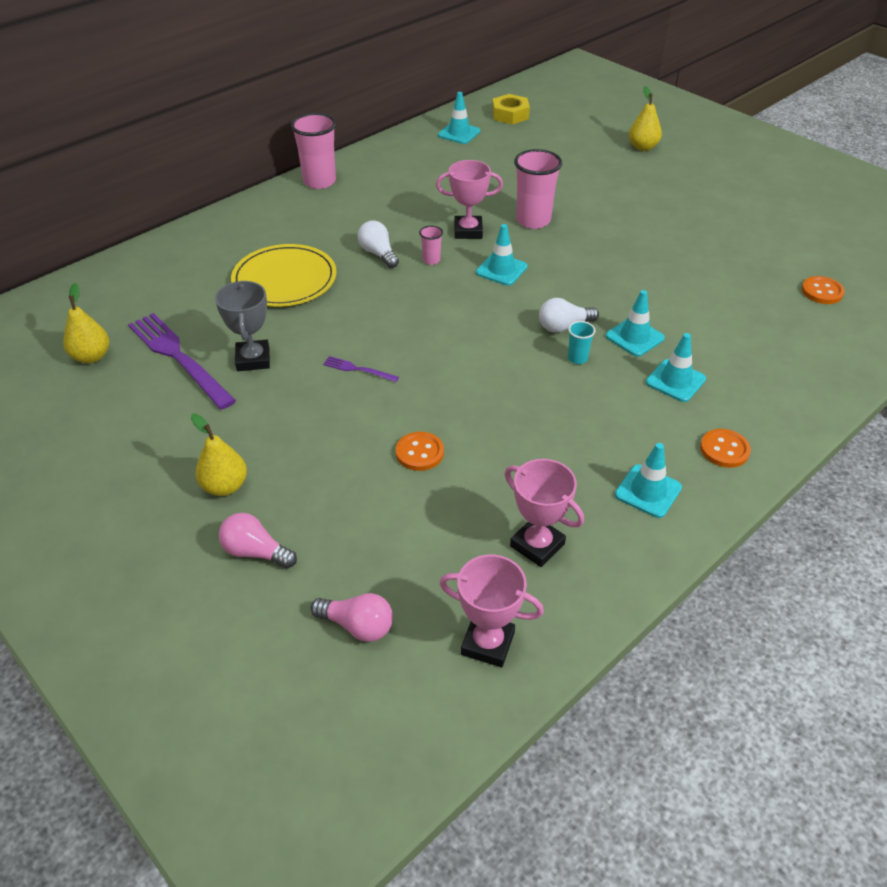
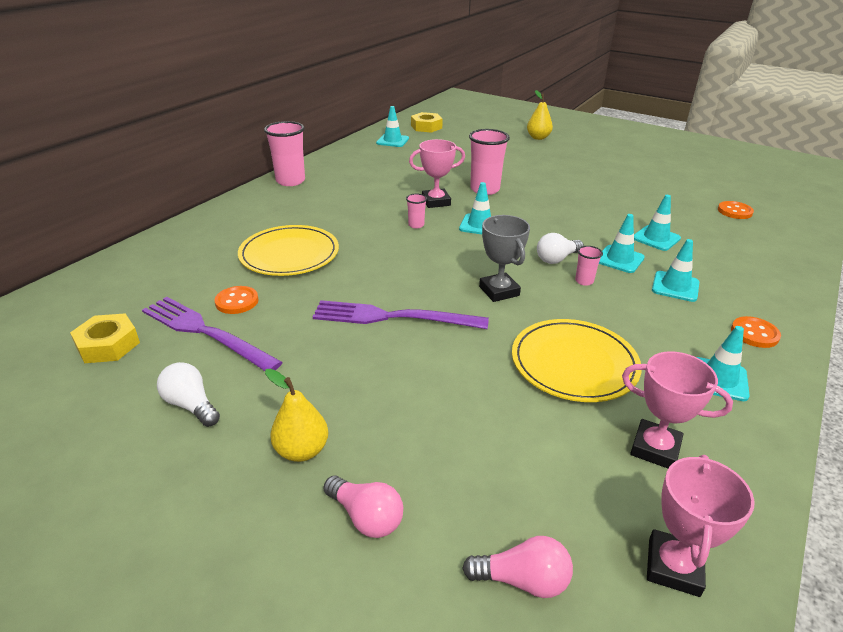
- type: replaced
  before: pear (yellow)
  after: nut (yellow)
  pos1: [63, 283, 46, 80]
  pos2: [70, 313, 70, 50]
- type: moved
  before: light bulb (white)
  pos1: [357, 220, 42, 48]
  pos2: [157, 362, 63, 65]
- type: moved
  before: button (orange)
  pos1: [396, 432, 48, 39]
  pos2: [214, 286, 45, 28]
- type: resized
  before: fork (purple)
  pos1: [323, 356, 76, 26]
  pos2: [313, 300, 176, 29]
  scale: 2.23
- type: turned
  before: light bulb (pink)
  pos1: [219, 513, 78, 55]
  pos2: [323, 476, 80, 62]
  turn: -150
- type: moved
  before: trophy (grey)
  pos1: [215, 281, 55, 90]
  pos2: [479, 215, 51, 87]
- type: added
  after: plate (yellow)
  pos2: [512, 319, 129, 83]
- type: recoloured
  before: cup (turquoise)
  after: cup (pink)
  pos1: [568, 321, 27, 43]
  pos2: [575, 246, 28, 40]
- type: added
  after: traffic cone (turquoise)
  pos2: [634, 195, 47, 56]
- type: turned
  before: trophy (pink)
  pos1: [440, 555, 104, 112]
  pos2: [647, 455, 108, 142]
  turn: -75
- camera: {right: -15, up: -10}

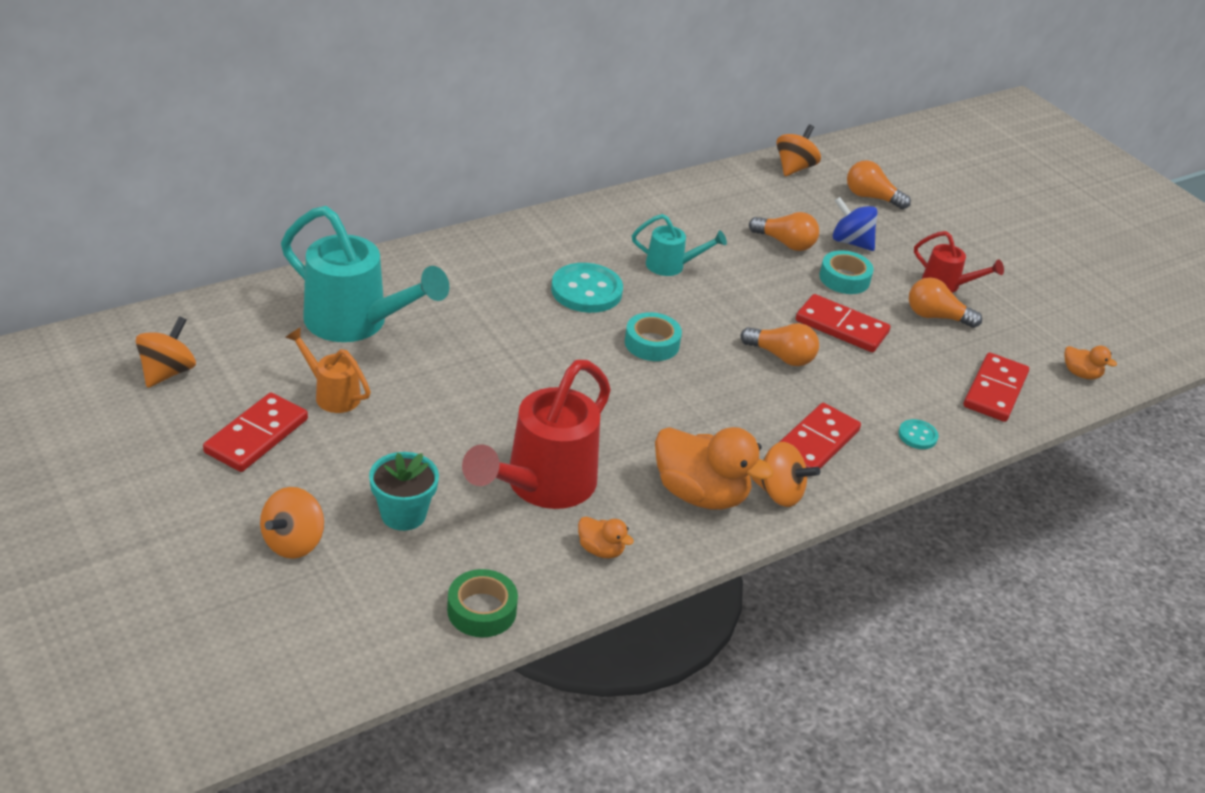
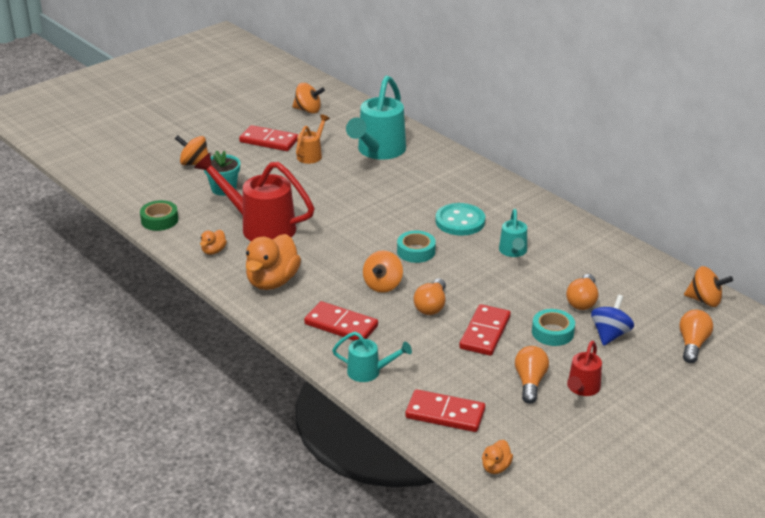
- type: replaced
  before: button (turquoise)
  after: watering can (turquoise)
  pos1: [898, 419, 41, 30]
  pos2: [332, 332, 80, 50]
- type: moved
  before: spinning top (orange)
  pos1: [751, 442, 69, 65]
  pos2: [363, 250, 40, 43]
- camera: {right: 85, up: -5}

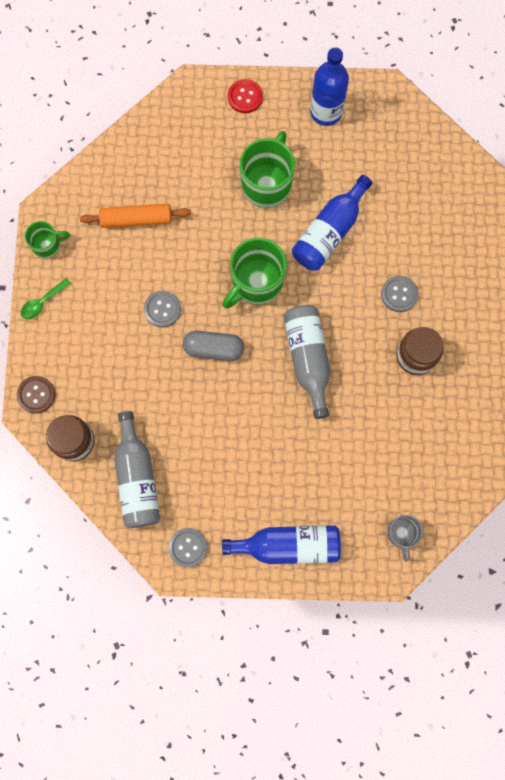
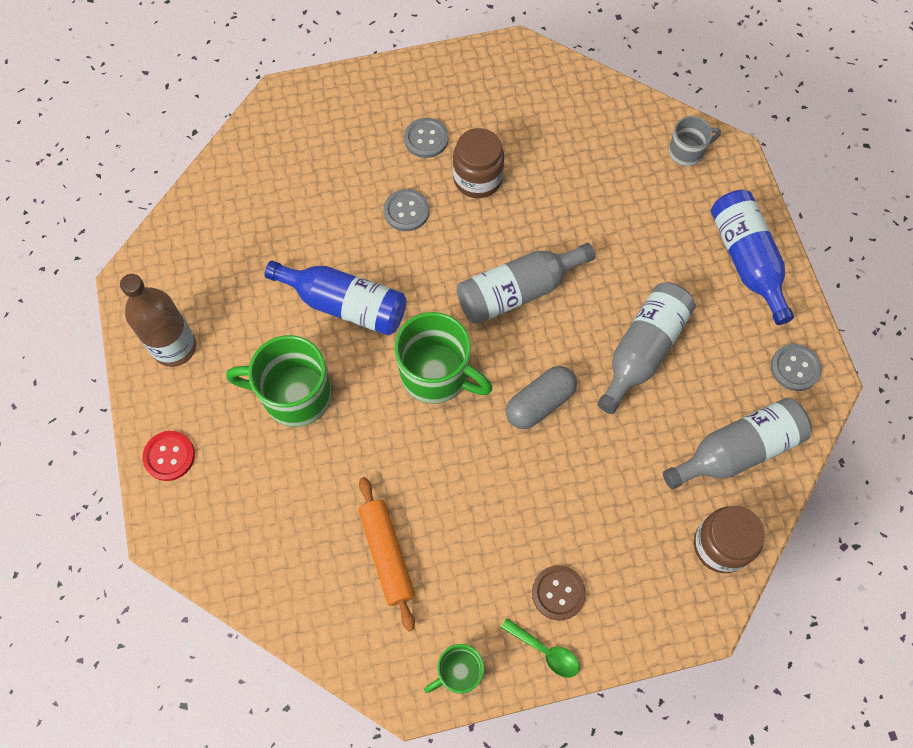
- type: recoloured
  before: bottle (blue)
  after: bottle (brown)
  pos1: [310, 47, 39, 79]
  pos2: [120, 274, 76, 93]
- type: moved
  before: button (grey)
  pos1: [144, 291, 37, 36]
  pos2: [404, 118, 44, 40]
- type: turned
  before: mug (green)
  pos1: [25, 221, 45, 38]
  pos2: [424, 644, 60, 50]
  turn: -90
- type: turned
  before: capsule (grey)
  pos1: [183, 331, 61, 30]
  pos2: [506, 366, 71, 63]
  turn: 60
- type: moved
  before: button (brown)
  pos1: [17, 376, 38, 38]
  pos2: [532, 565, 54, 56]
- type: added
  after: bottle (grey)
  pos2: [597, 282, 99, 132]
- camera: {right: -105, up: -10}

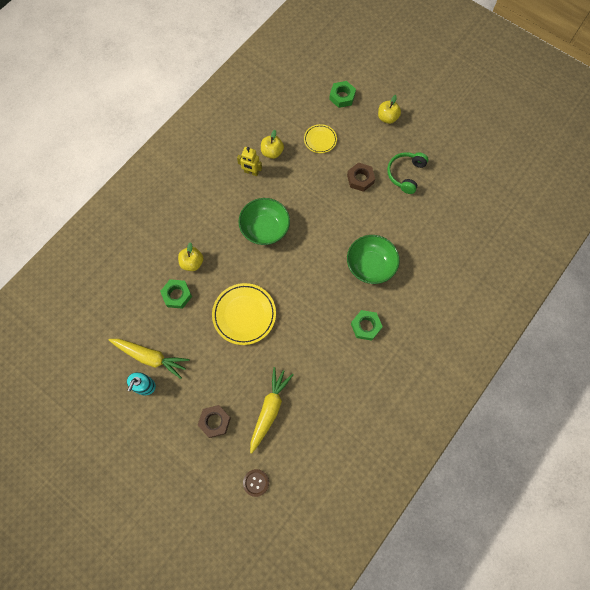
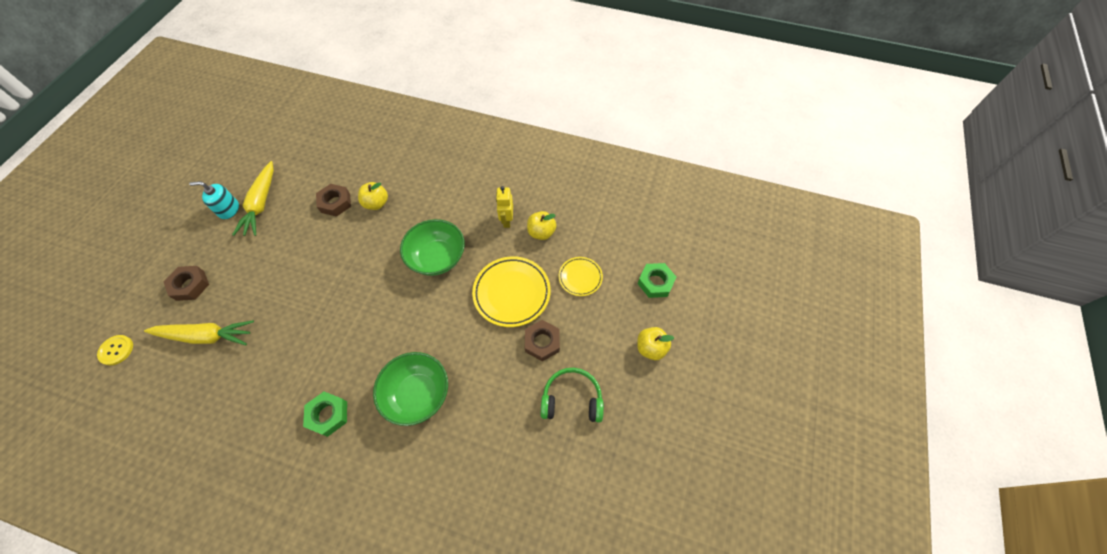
- type: recoloured
  before: button (brown)
  after: button (yellow)
  pos1: [243, 469, 26, 28]
  pos2: [97, 335, 36, 30]
- type: recoloured
  before: nut (green)
  after: nut (brown)
  pos1: [160, 279, 32, 30]
  pos2: [316, 184, 35, 33]
- type: moved
  before: plate (yellow)
  pos1: [212, 283, 64, 62]
  pos2: [472, 256, 79, 71]
- camera: {right: 70, up: -10}

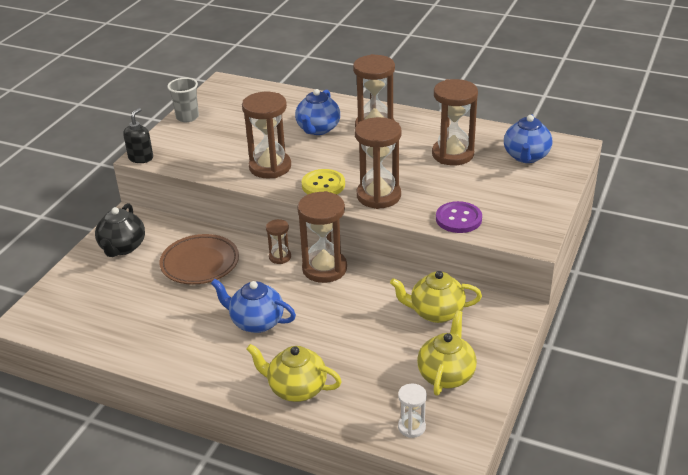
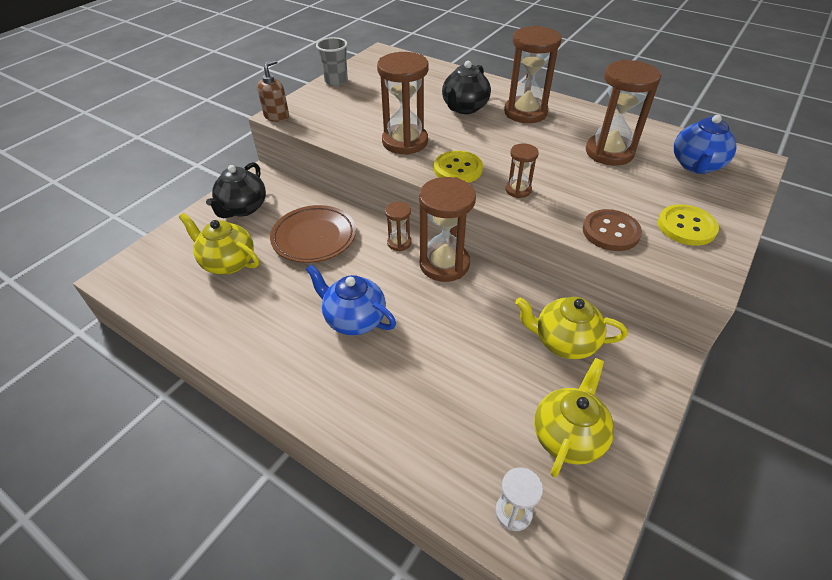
- type: moved
  before: teapot (yellow)
  pos1: [246, 344, 96, 58]
  pos2: [179, 213, 80, 62]
- type: recoloured
  before: soap dispenser (black)
  after: soap dispenser (brown)
  pos1: [123, 108, 30, 55]
  pos2: [257, 59, 32, 63]
- type: recoloured
  before: teapot (blue)
  after: teapot (black)
  pos1: [295, 89, 45, 46]
  pos2: [442, 61, 49, 53]
- type: resized
  before: hourglass (brown)
  pos1: [355, 117, 47, 92]
  pos2: [505, 143, 34, 55]
  scale: 0.51
- type: recoloured
  before: button (purple)
  after: button (brown)
  pos1: [436, 201, 46, 32]
  pos2: [583, 209, 59, 42]
- type: added
  after: button (yellow)
  pos2: [658, 204, 61, 42]
- camera: {right: 10, up: 10}

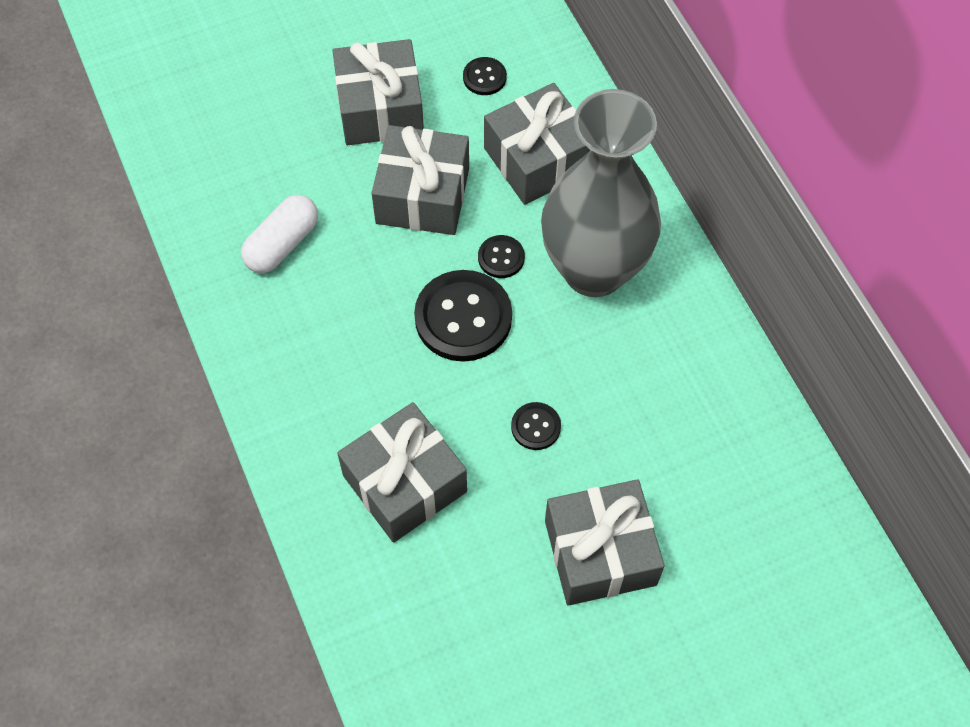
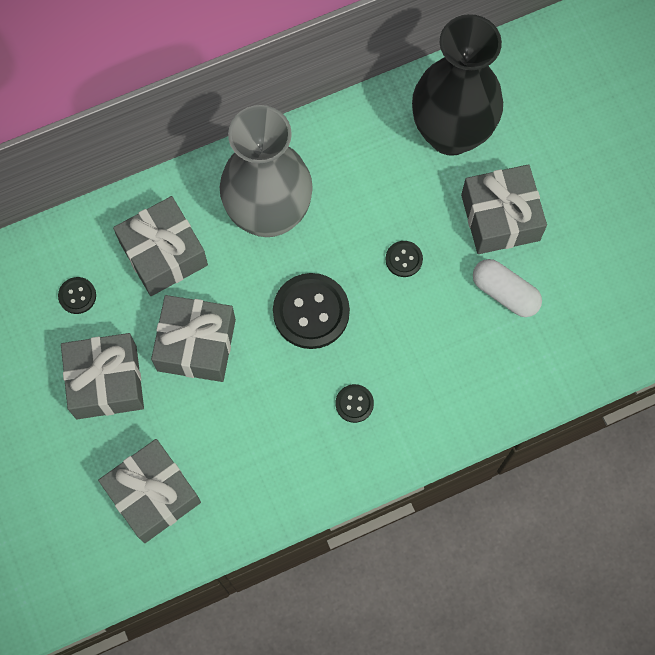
- type: moved
  before: gift (grey)
  pos1: [337, 402, 130, 141]
  pos2: [98, 439, 103, 104]
- type: moved
  before: button (black)
  pos1: [478, 235, 47, 43]
  pos2: [336, 384, 38, 39]
- type: added
  after: vase (black)
  pos2: [412, 14, 91, 142]
- type: moved
  before: capsule (white)
  pos1: [241, 195, 77, 78]
  pos2: [473, 259, 69, 58]
- camera: {right: -90, up: 10}

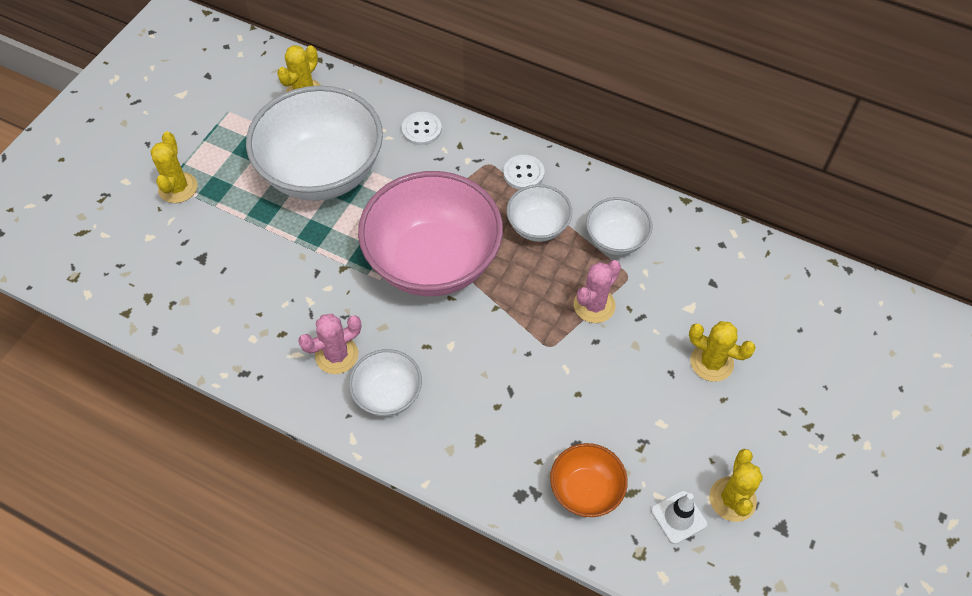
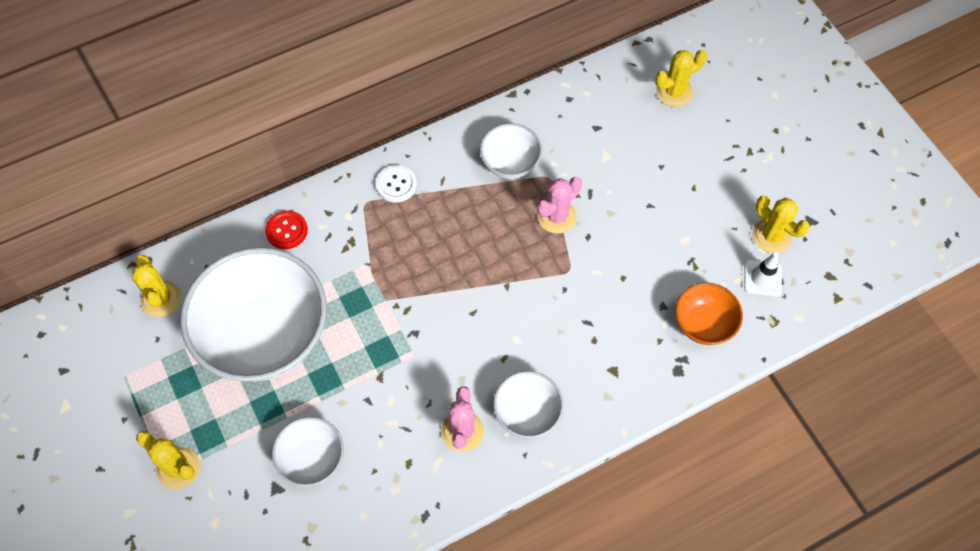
- type: recoloured
  before: button (white)
  after: button (red)
  pos1: [402, 112, 40, 33]
  pos2: [265, 211, 43, 38]
- type: moved
  before: bowl (white)
  pos1: [506, 184, 66, 58]
  pos2: [272, 417, 72, 70]
- type: turned
  before: cactus (pink)
  pos1: [574, 260, 47, 63]
  pos2: [537, 177, 45, 57]
  turn: 60
- type: moved
  before: cactus (yellow)
  pos1: [689, 321, 67, 61]
  pos2: [655, 50, 52, 57]
- type: removed
  before: bowl (pink)
  pos1: [358, 171, 145, 125]
- camera: {right: -55, up: 5}

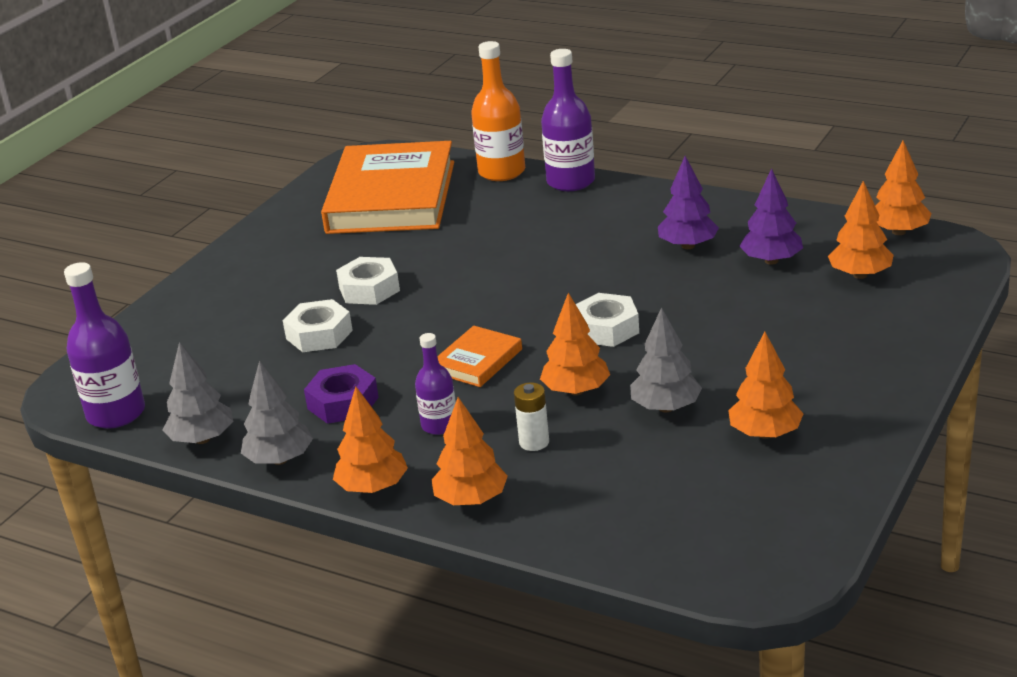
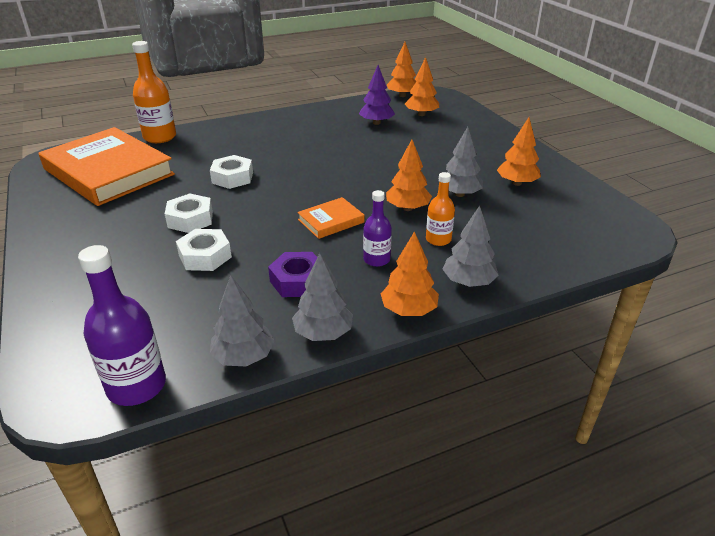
- type: moved
  before: nut (white)
  pos1: [576, 293, 63, 54]
  pos2: [210, 155, 43, 34]
- type: turned
  before: book (orange)
  pos1: [437, 326, 85, 61]
  pos2: [297, 197, 68, 42]
  turn: 75
- type: replaced
  before: battery (white)
  after: bottle (orange)
  pos1: [514, 383, 35, 68]
  pos2: [426, 172, 29, 74]
- type: recoloured
  before: tree (orange)
  after: tree (grey)
  pos1: [432, 397, 76, 108]
  pos2: [443, 206, 56, 81]
- type: removed
  before: bottle (purple)
  pos1: [541, 49, 54, 142]
- type: removed
  before: tree (purple)
  pos1: [658, 156, 61, 93]
- camera: {right: -55, up: 5}

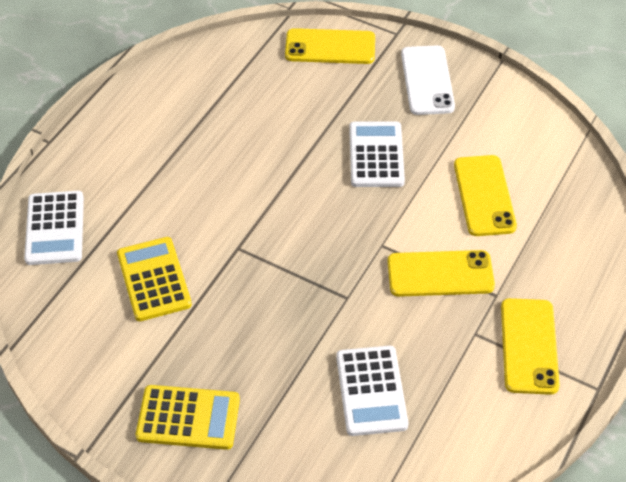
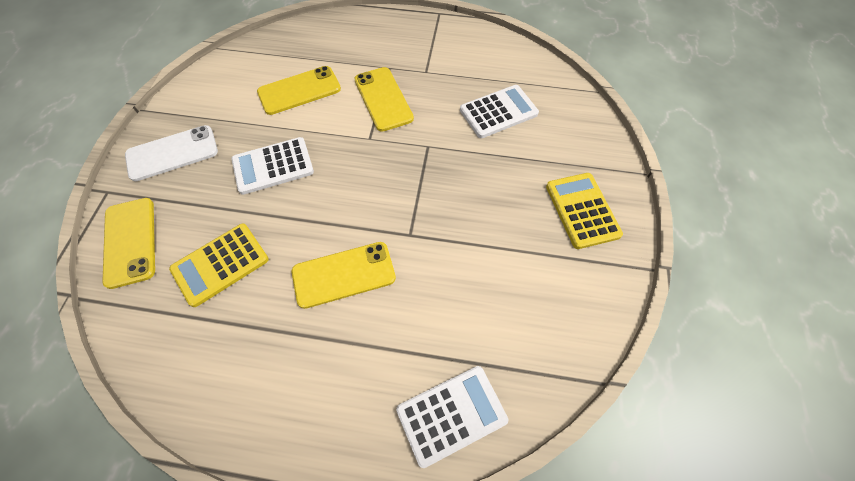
- type: moved
  before: calculator (yellow)
  pos1: [117, 237, 75, 84]
  pos2: [169, 223, 100, 84]
- type: moved
  before: phone (yellow)
  pos1: [501, 298, 59, 97]
  pos2: [292, 242, 104, 67]
- camera: {right: -110, up: 10}

